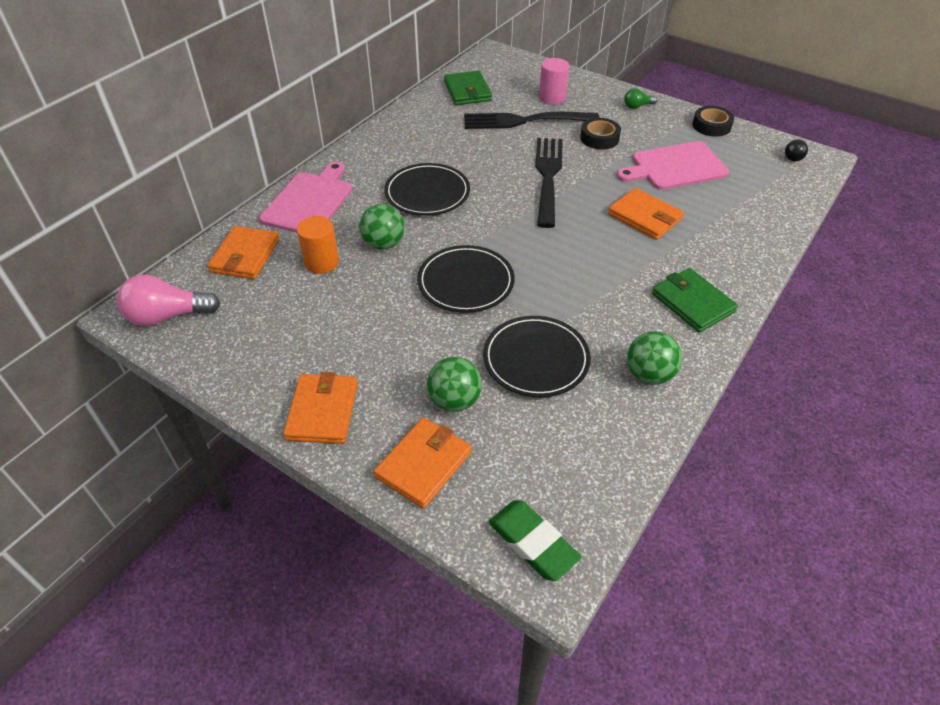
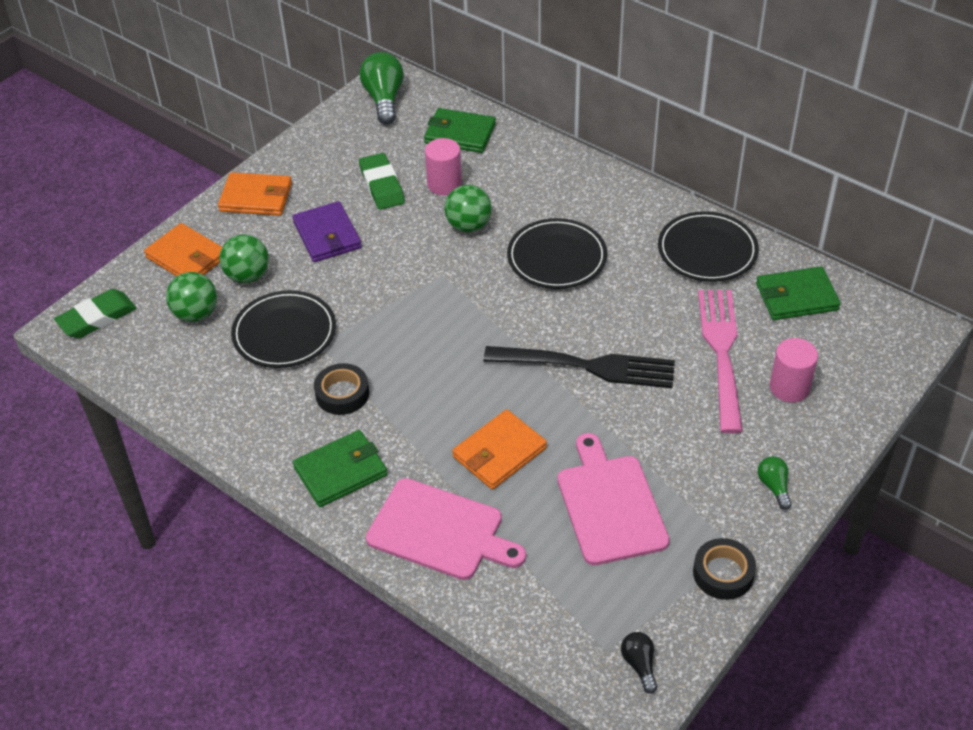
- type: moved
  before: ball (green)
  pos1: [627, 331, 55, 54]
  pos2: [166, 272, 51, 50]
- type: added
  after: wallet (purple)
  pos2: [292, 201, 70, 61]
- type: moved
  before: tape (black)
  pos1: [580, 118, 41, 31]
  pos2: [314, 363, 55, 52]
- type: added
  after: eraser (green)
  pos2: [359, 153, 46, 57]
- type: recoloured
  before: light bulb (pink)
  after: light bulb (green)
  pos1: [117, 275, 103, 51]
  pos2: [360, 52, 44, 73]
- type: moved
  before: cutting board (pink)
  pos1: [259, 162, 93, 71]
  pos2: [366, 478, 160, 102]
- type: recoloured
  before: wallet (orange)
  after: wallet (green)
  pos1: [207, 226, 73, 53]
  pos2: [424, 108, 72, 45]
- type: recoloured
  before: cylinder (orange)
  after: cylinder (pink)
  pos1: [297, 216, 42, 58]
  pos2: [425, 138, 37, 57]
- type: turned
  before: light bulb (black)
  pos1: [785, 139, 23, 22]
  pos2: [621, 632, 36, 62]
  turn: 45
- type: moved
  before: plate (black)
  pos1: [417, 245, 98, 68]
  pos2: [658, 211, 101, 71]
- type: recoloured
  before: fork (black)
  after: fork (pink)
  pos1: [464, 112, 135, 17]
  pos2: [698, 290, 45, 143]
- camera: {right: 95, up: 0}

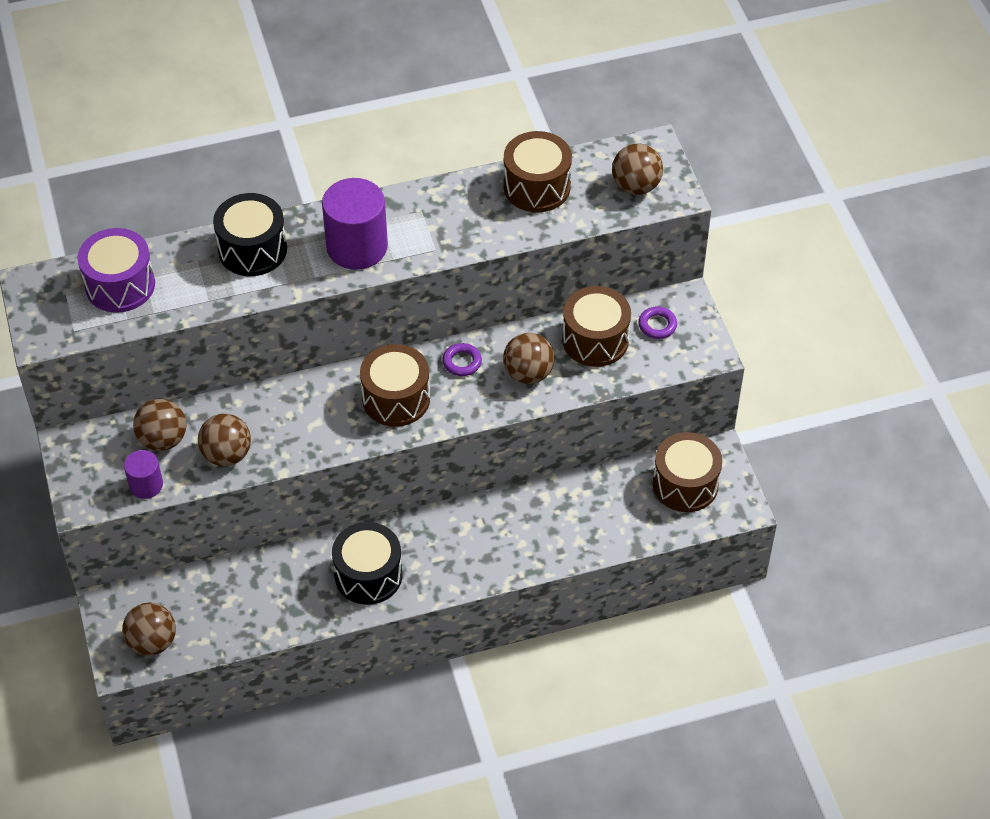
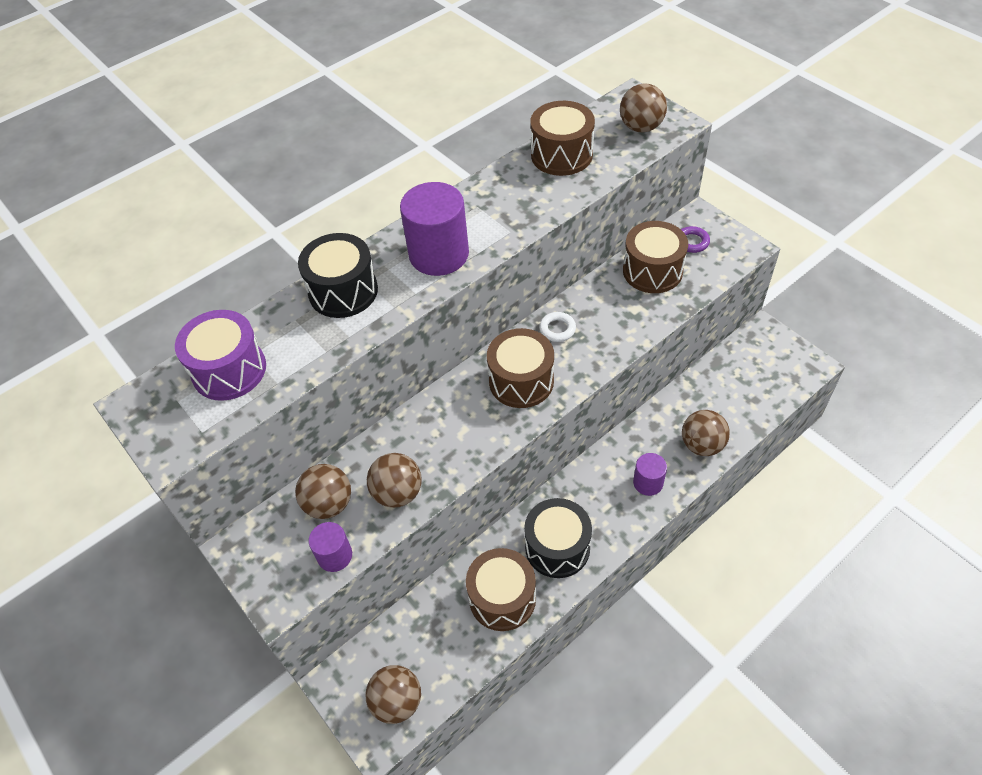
- type: moved
  before: drum (brown)
  pos1: [653, 432, 69, 80]
  pos2: [466, 548, 70, 83]
- type: recoloured
  before: ring (purple)
  after: ring (white)
  pos1: [443, 343, 39, 33]
  pos2: [539, 312, 37, 30]
- type: added
  after: cylinder (purple)
  pos2: [633, 453, 34, 43]
- type: moved
  before: ball (brown)
  pos1: [503, 333, 52, 51]
  pos2: [682, 410, 48, 46]
- camera: {right: -20, up: 0}

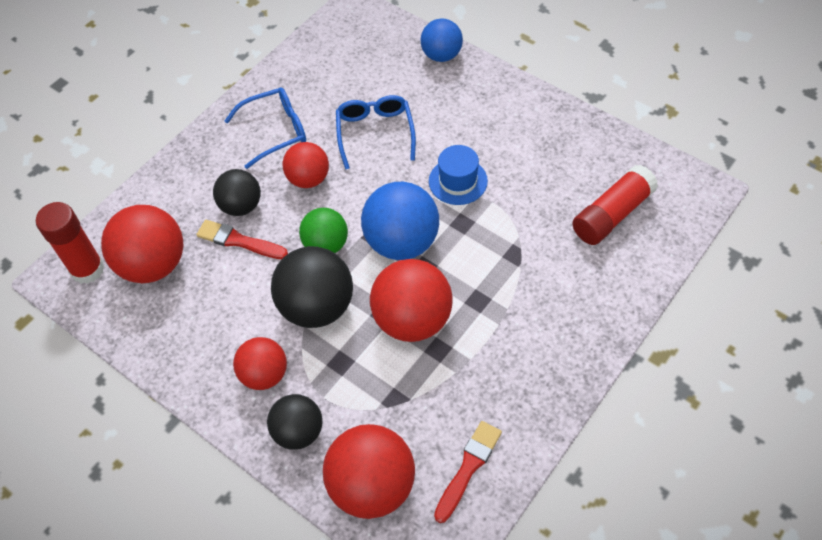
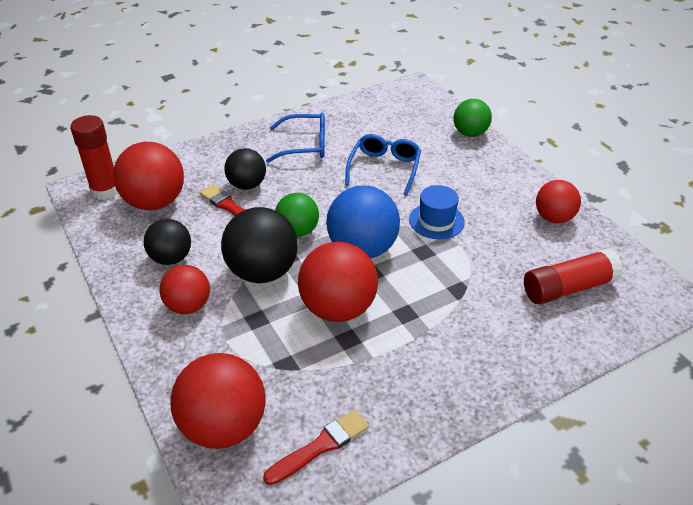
- type: moved
  before: ball (black)
  pos1: [267, 394, 55, 56]
  pos2: [144, 219, 47, 46]
- type: recoloured
  before: ball (blue)
  after: ball (green)
  pos1: [421, 18, 42, 44]
  pos2: [454, 99, 38, 38]
- type: moved
  before: ball (red)
  pos1: [283, 142, 46, 46]
  pos2: [536, 180, 45, 43]
- camera: {right: 20, up: -15}

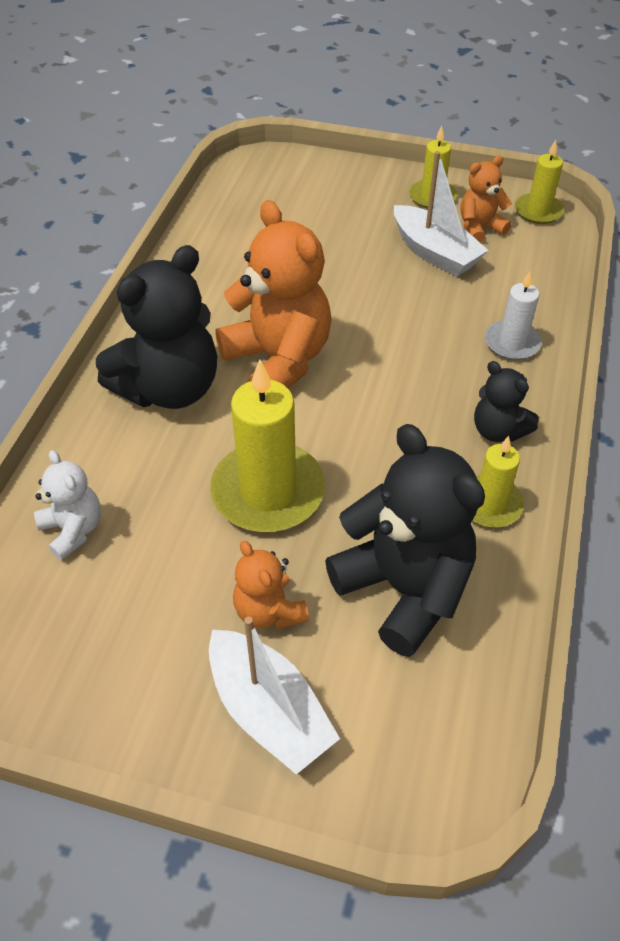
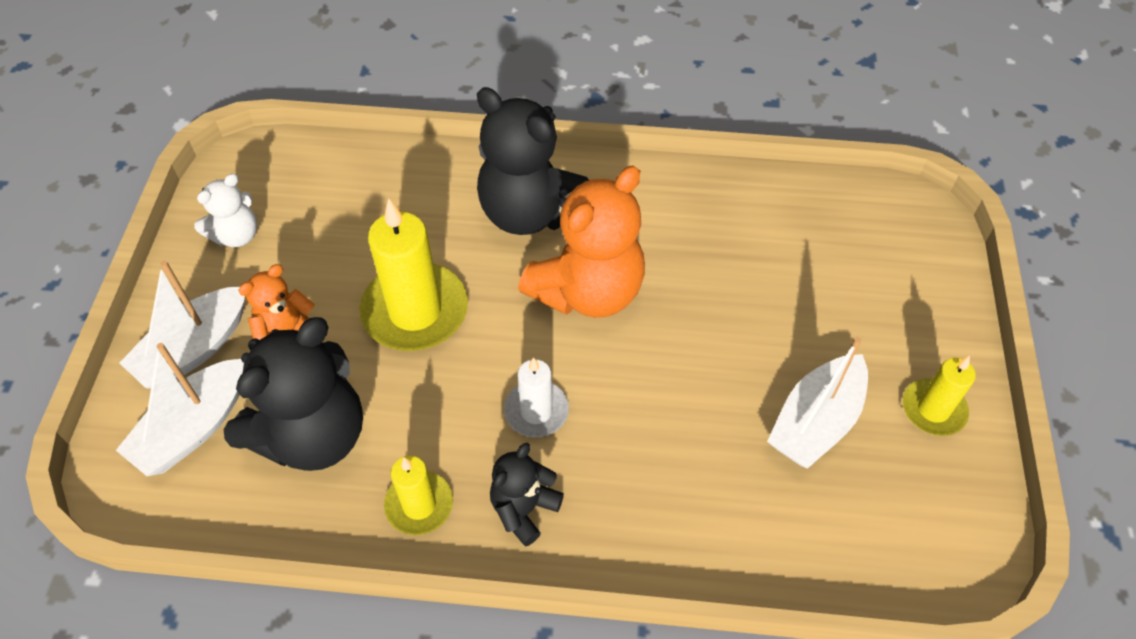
- type: added
  after: boat (white)
  pos2: [116, 343, 128, 133]
- type: moved
  before: teddy bear (white)
  pos1: [34, 450, 67, 110]
  pos2: [194, 174, 63, 73]
- type: moved
  before: candle (white)
  pos1: [485, 272, 57, 88]
  pos2: [504, 357, 65, 81]
- type: removed
  before: teddy bear (orange)
  pos1: [461, 156, 51, 87]
- type: removed
  before: candle (yellow)
  pos1: [515, 140, 49, 84]
- camera: {right: 80, up: 5}

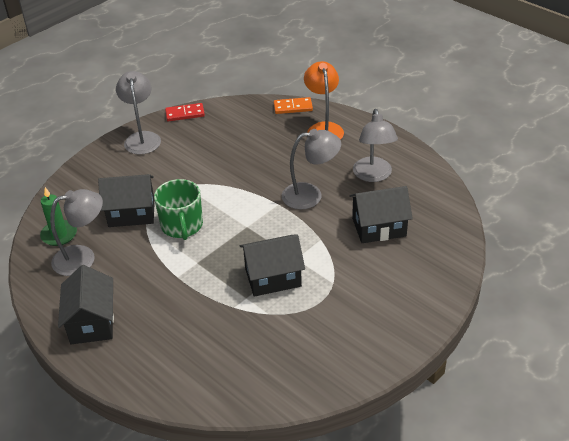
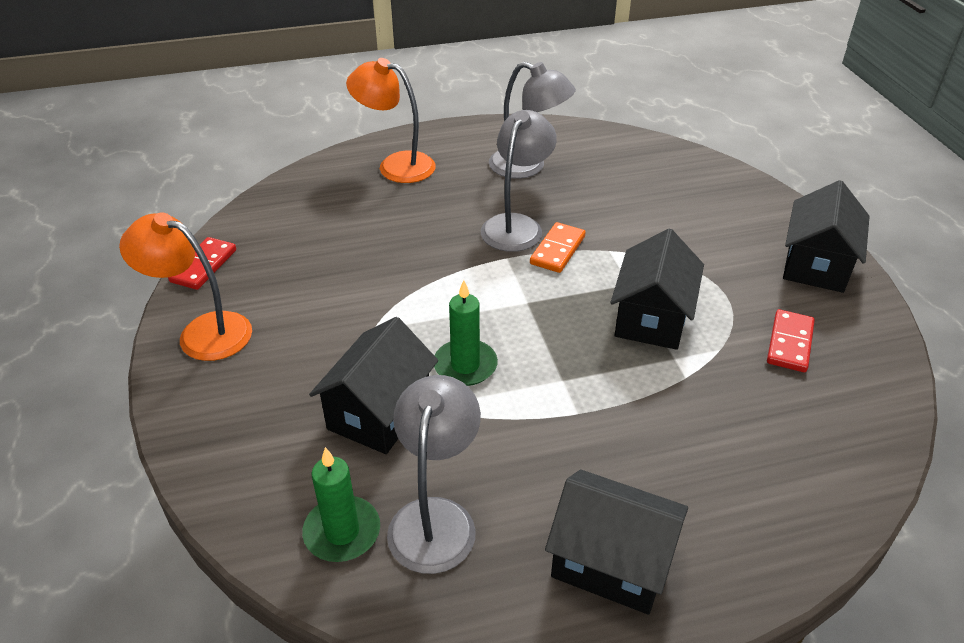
- type: recoloured
  before: lamp (grey)
  after: lamp (orange)
  pos1: [116, 71, 45, 84]
  pos2: [119, 212, 133, 149]
- type: replaced
  before: mug (green)
  after: candle (green)
  pos1: [154, 179, 49, 61]
  pos2: [434, 280, 64, 106]
- type: moved
  before: domino (orange)
  pos1: [274, 97, 39, 17]
  pos2: [530, 222, 56, 51]
- type: added
  after: domino (red)
  pos2: [767, 309, 48, 63]
- type: moved
  before: house (black)
  pos1: [349, 186, 64, 57]
  pos2: [783, 180, 87, 113]
- camera: {right: -60, up: 0}

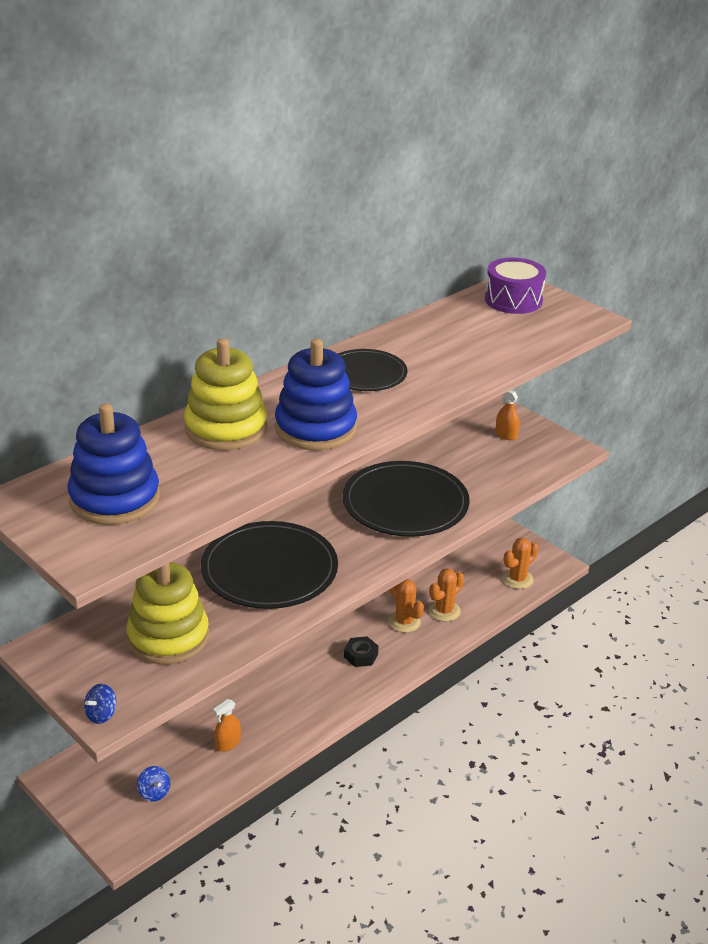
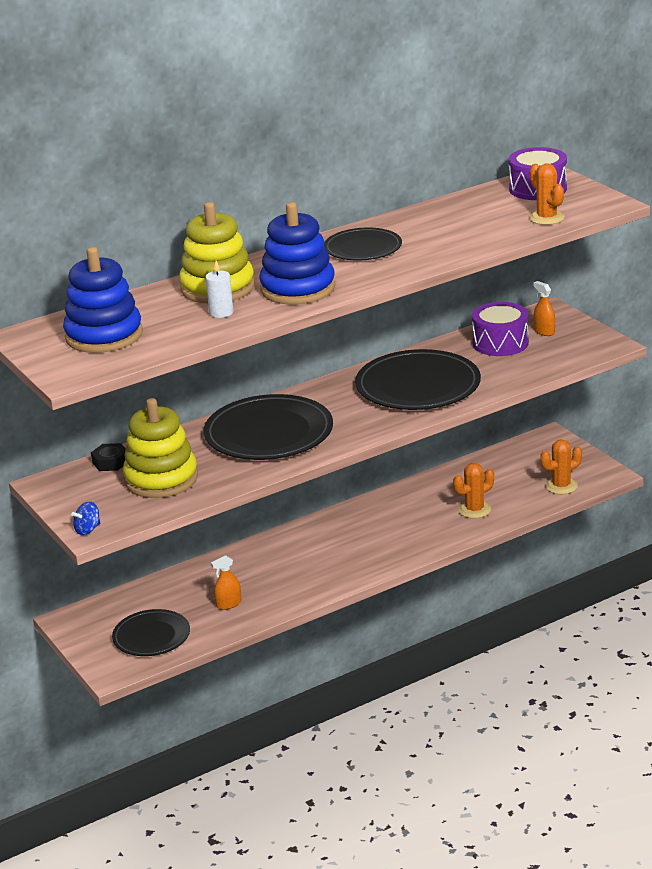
- type: moved
  before: nut (black)
  pos1: [344, 636, 34, 31]
  pos2: [91, 443, 35, 28]
- type: replaced
  before: spinning top (blue)
  after: plate (black)
  pos1: [137, 766, 33, 36]
  pos2: [112, 609, 78, 47]
- type: added
  after: candle (white)
  pos2: [205, 261, 28, 57]
- type: added
  after: drum (purple)
  pos2: [472, 302, 57, 54]
- type: moved
  before: cactus (orange)
  pos1: [388, 579, 36, 54]
  pos2: [529, 163, 36, 62]
- camera: {right: 15, up: -5}

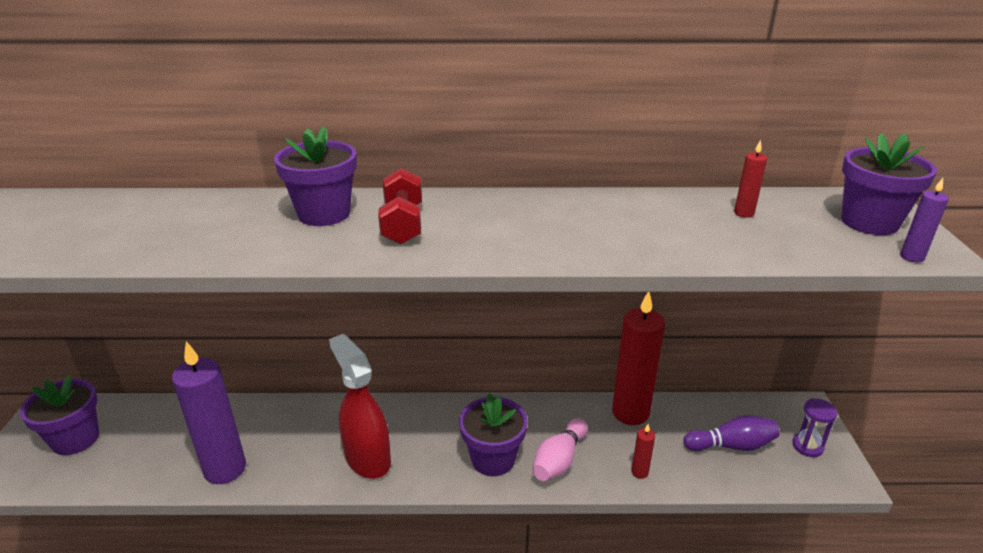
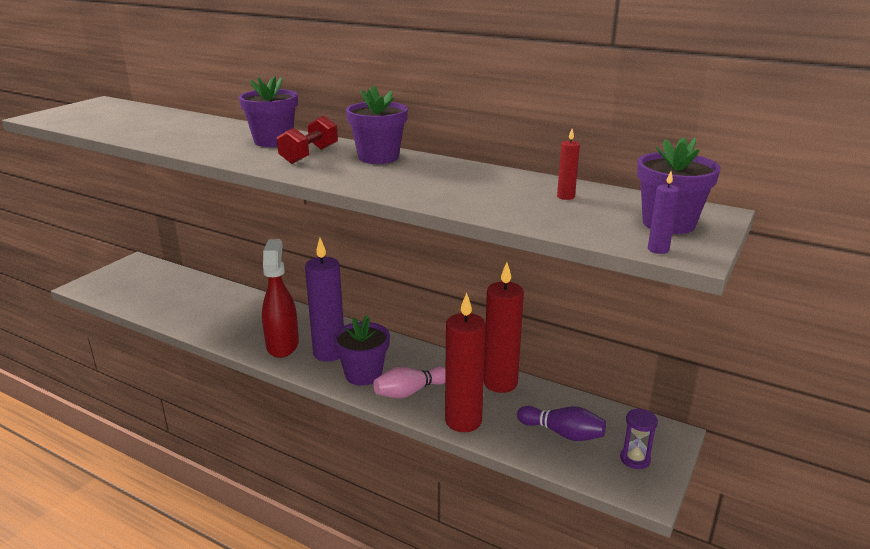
- type: moved
  before: candle (purple)
  pos1: [172, 341, 74, 143]
  pos2: [305, 238, 39, 124]
- type: moved
  before: flower pot (purple)
  pos1: [20, 375, 79, 80]
  pos2: [346, 85, 62, 79]
- type: resized
  before: candle (red)
  pos1: [631, 424, 24, 55]
  pos2: [445, 293, 41, 139]
  scale: 2.4
- camera: {right: 30, up: -5}

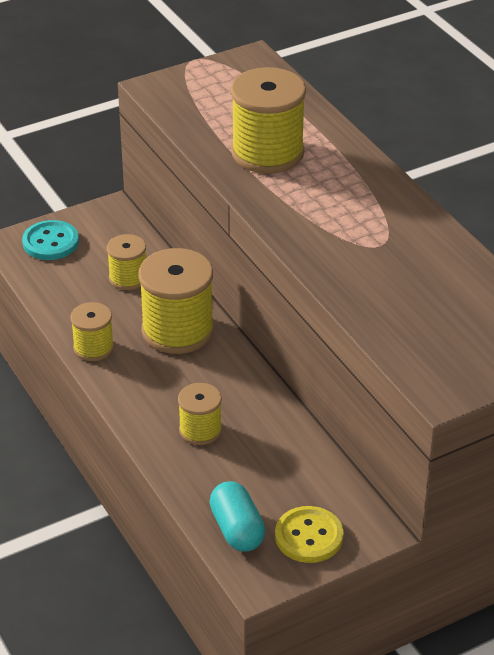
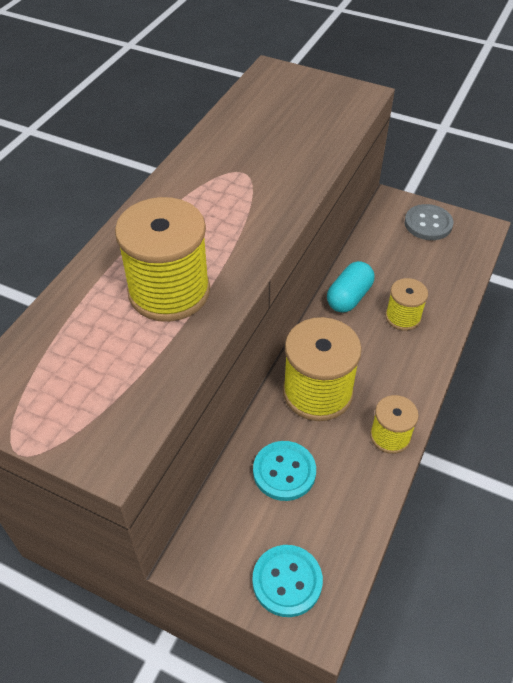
- type: replaced
  before: spool (yellow)
  after: button (turquoise)
  pos1: [107, 234, 39, 56]
  pos2: [253, 441, 63, 60]
- type: moved
  before: capsule (turquoise)
  pos1: [209, 481, 56, 70]
  pos2: [327, 261, 47, 52]
- type: recoloured
  before: button (yellow)
  after: button (grey)
  pos1: [275, 506, 68, 57]
  pos2: [405, 204, 48, 36]
- camera: {right: -125, up: 10}

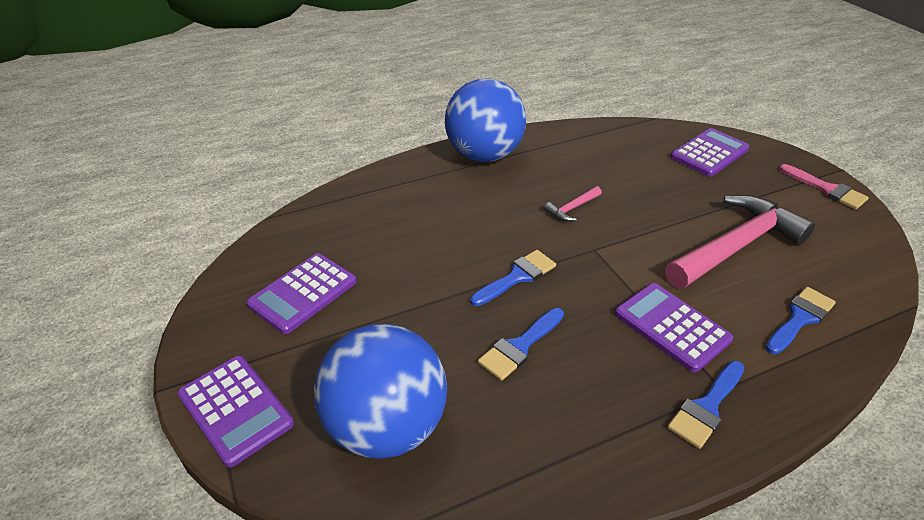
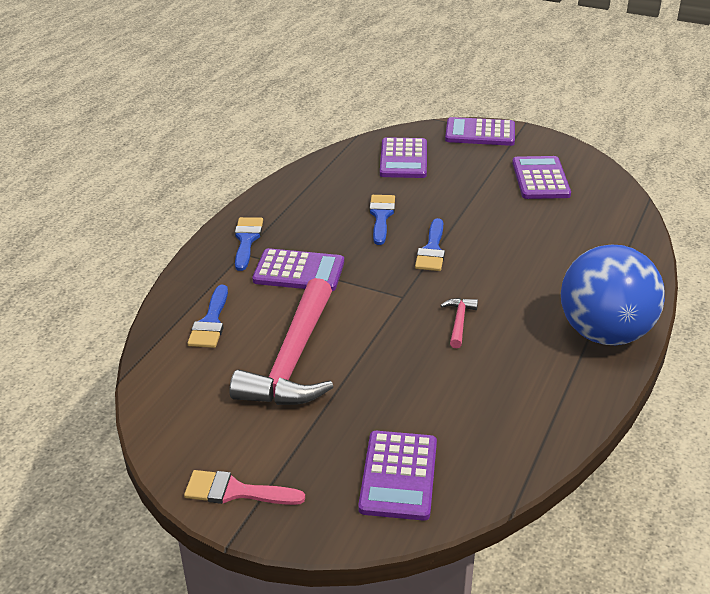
- type: replaced
  before: ball (blue)
  after: calculator (purple)
  pos1: [314, 324, 133, 135]
  pos2: [380, 137, 47, 41]
- camera: {right: 140, up: -5}

